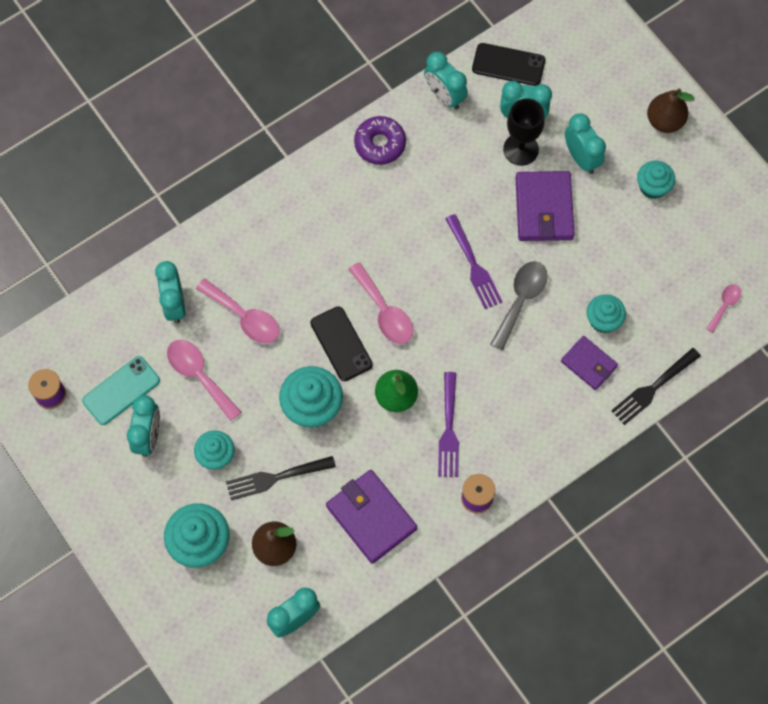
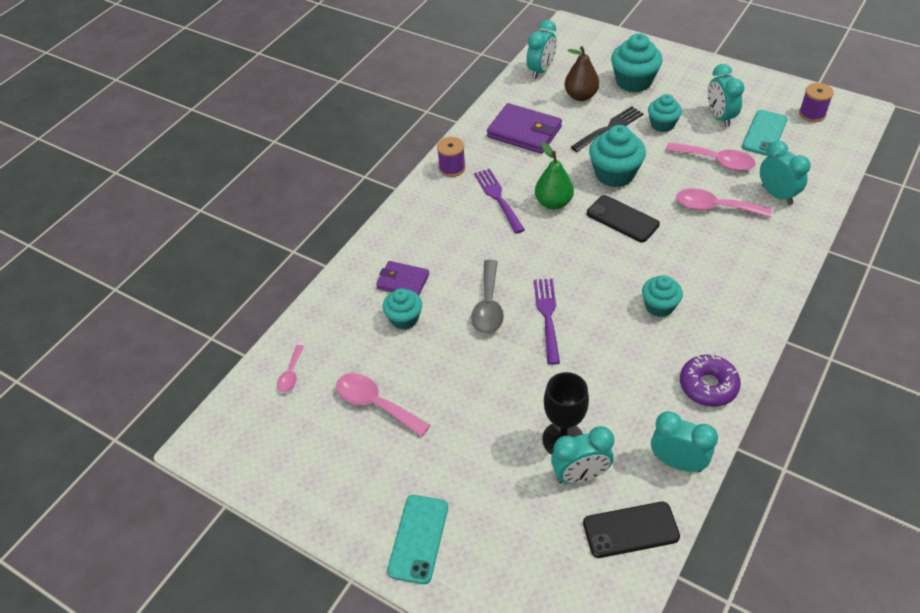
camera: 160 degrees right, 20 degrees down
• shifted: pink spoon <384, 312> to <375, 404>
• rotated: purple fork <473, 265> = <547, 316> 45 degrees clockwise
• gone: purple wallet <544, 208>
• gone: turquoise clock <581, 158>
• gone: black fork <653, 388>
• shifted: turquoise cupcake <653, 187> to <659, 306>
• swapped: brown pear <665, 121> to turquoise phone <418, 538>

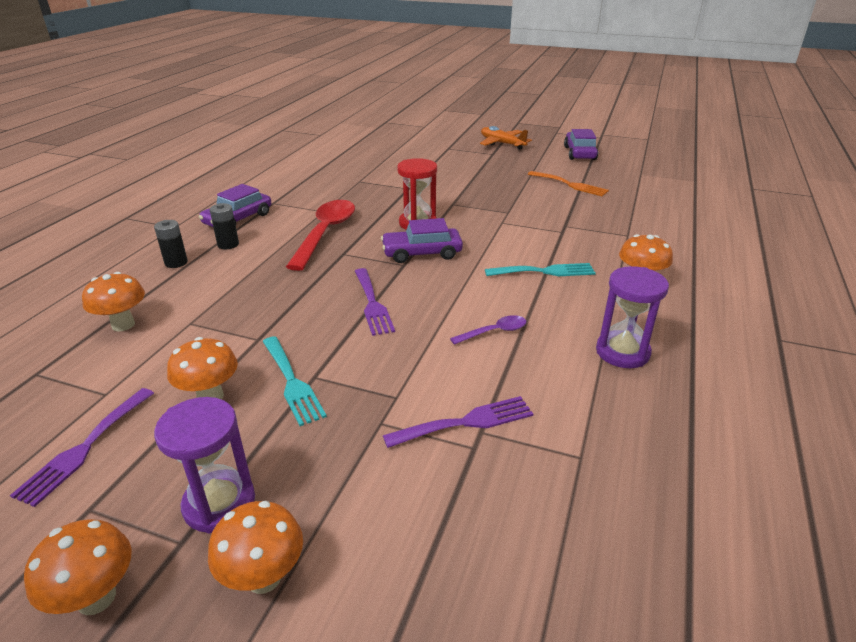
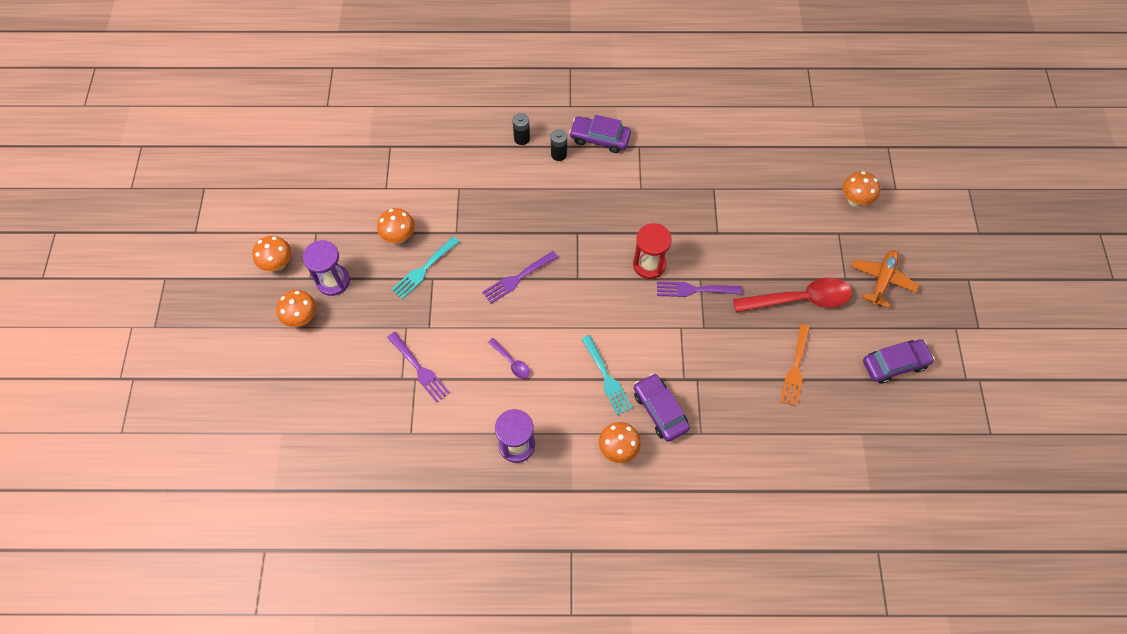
camera: 70 degrees right, 30 degrees up
• shifted: purple fork <84, 448> to <694, 290>
• shifted: orange mushroom <123, 325> to <855, 200>
• shifted: red spoon <325, 233> to <799, 299>
• shifted: purple car <422, 253> to <660, 410>

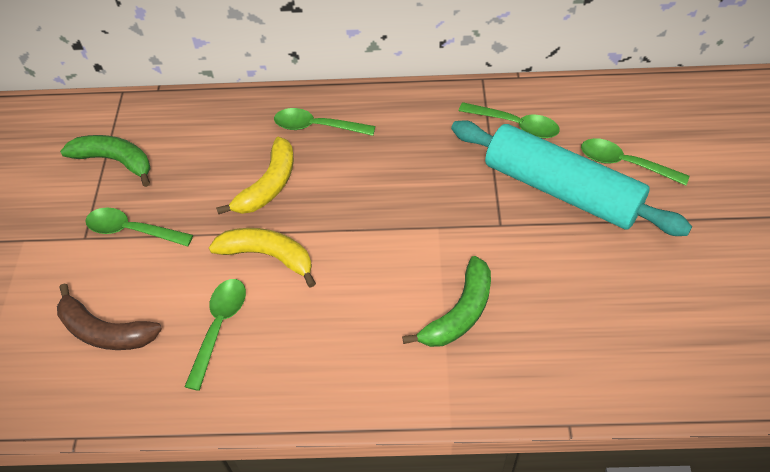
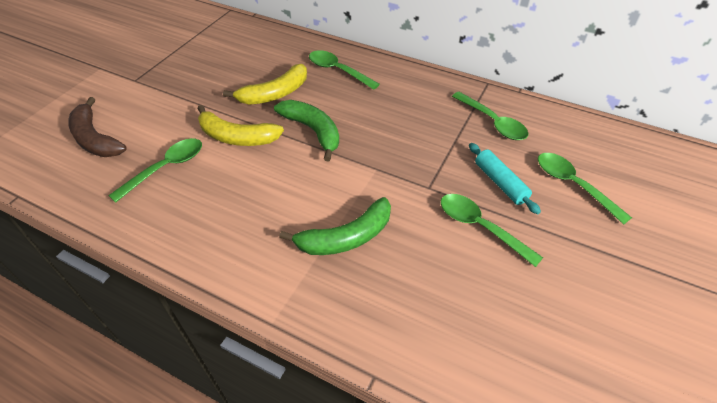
camera: 25 degrees right, 5 degrees down
• shifted: green banana <115, 161> to <313, 131>
• shifted: green spoon <132, 230> to <480, 227>
• rotated: yellow banana <268, 256> = <237, 137> 150 degrees clockwise
• scaled: turquoise rolling pin <561, 190> = <500, 183> x0.44

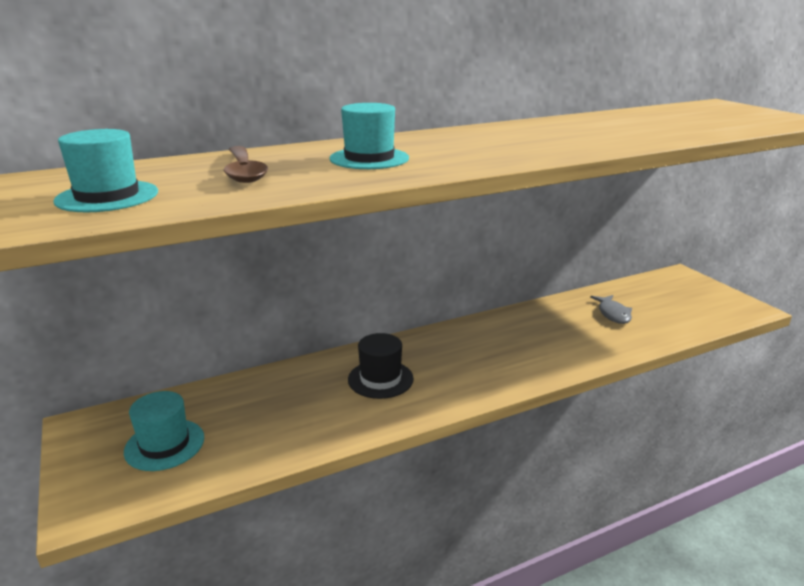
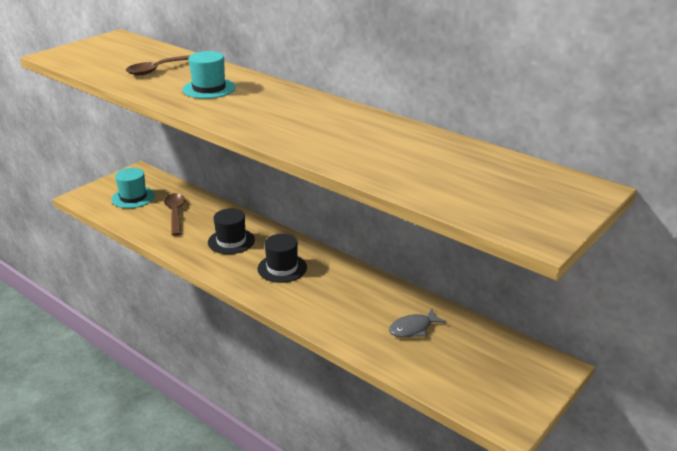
camera: 65 degrees right, 5 degrees up
• gone: turquoise hat <107, 196>
• new: brown spoon <175, 213>
• new: black hat <282, 268>

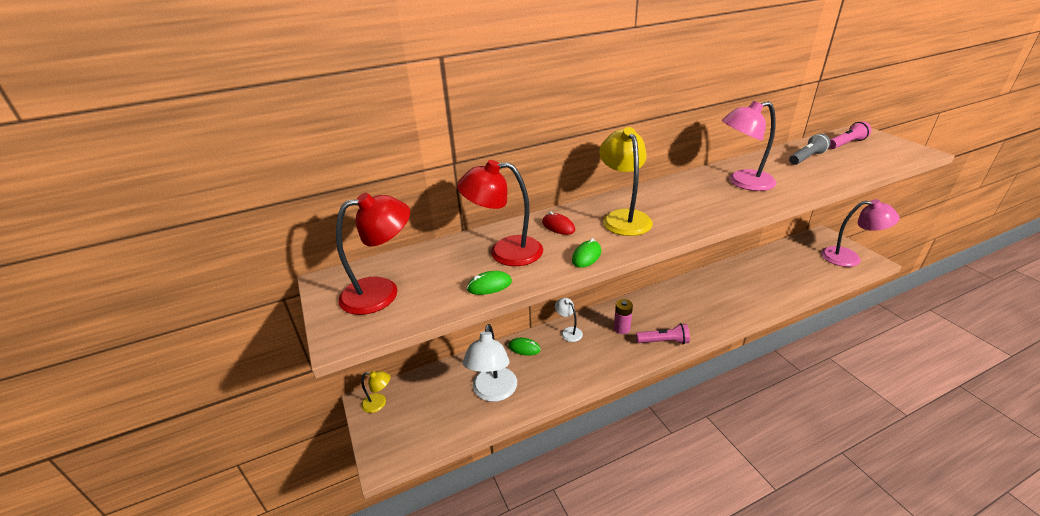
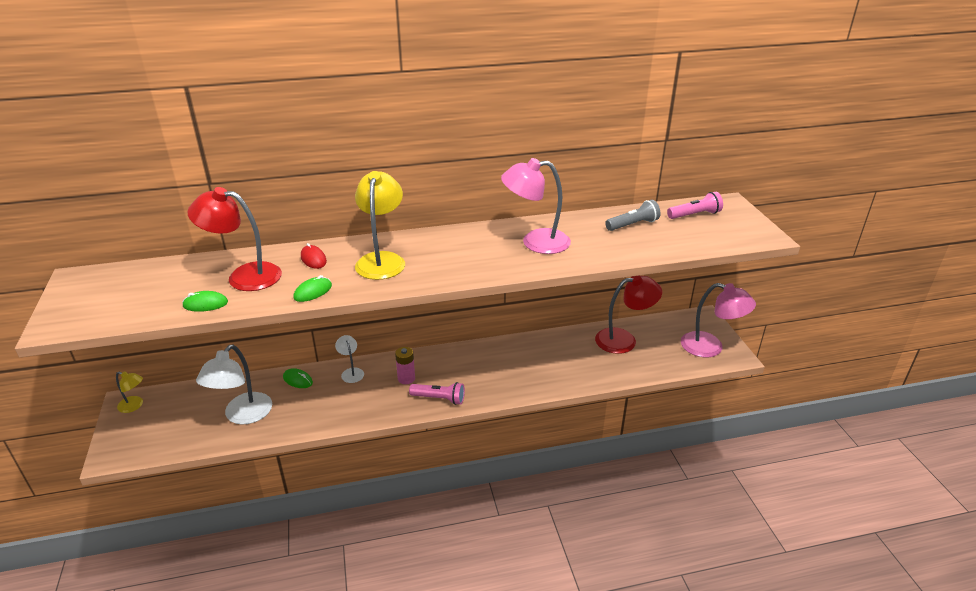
camera: 10 degrees right, 0 degrees up
• shifted: red lamp <381, 292> to <624, 339>

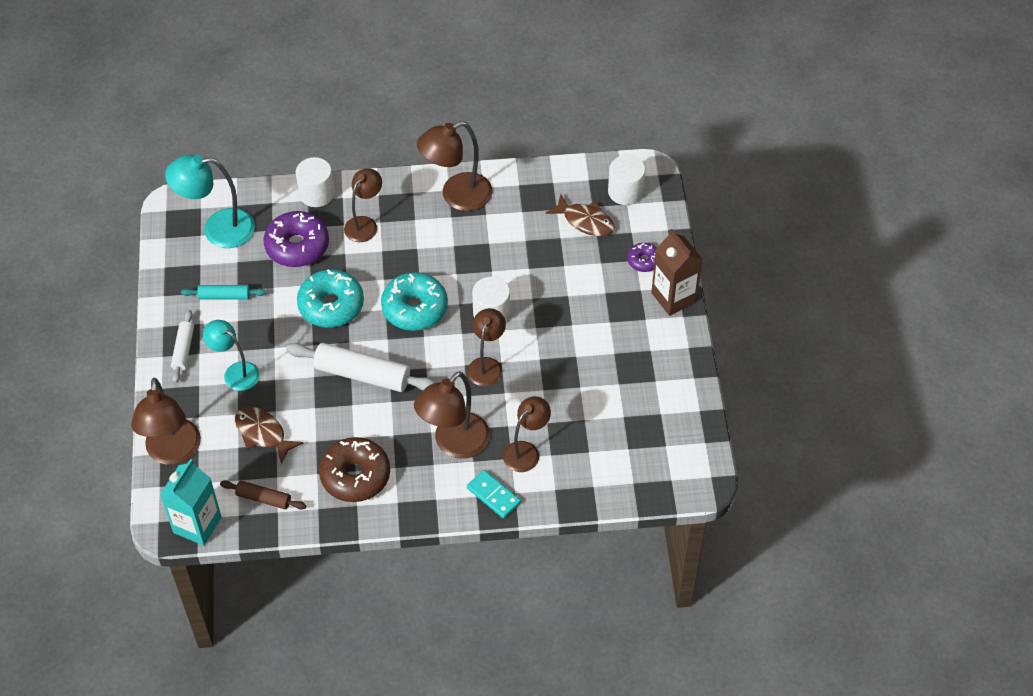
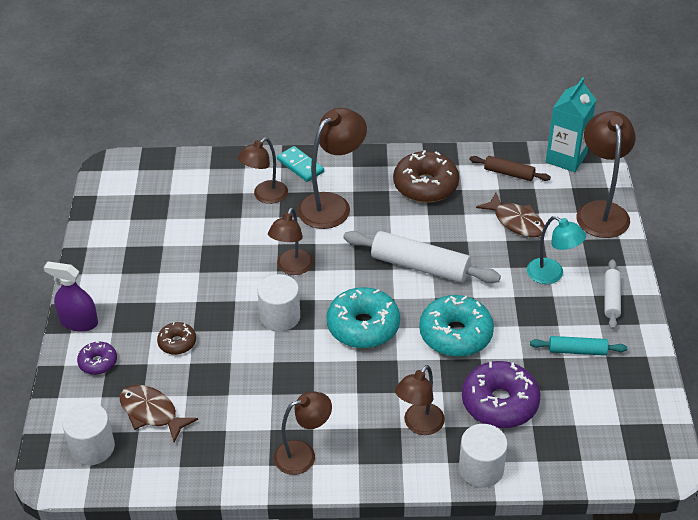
camera: 175 degrees left, 10 degrees down
• gone: turquoise lamp <218, 229>
• scaled: brown lamp <457, 196> = <303, 454> x0.65
• swapped: brown carton <673, 297> to purple spray bottle <79, 322>
• new: brown donut <177, 343>

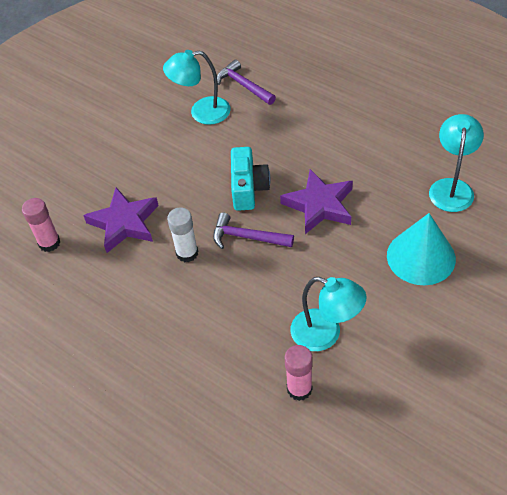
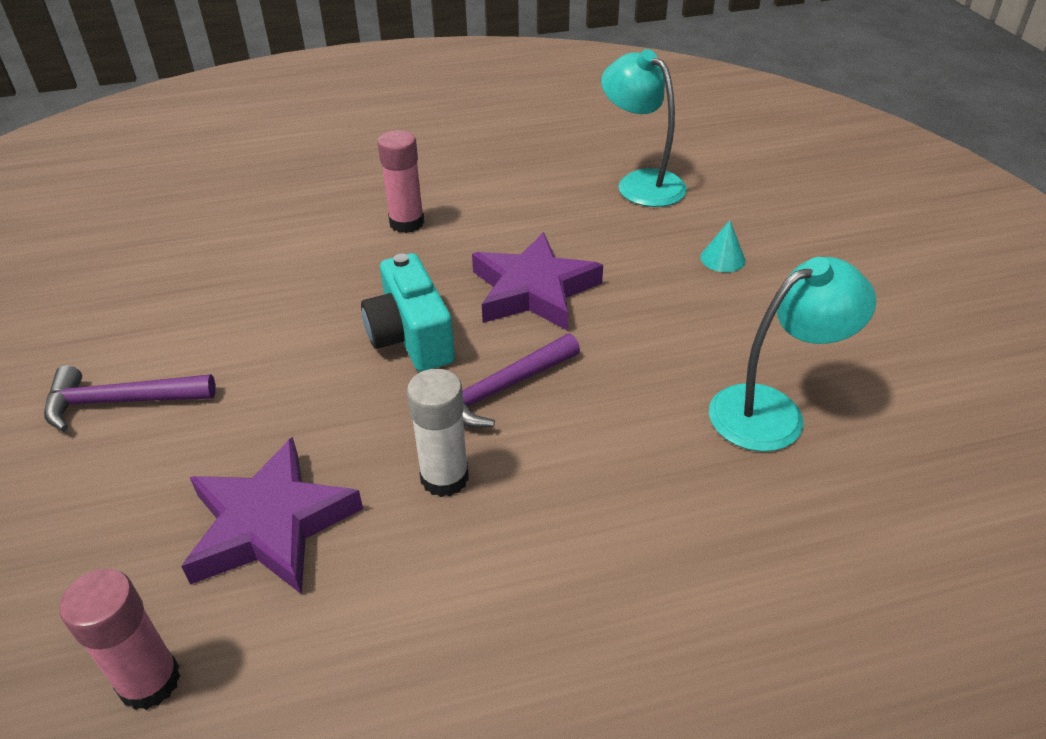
camera: 55 degrees left, 10 degrees down
• gone: turquoise lamp <201, 112>
• shifted: purple hammer <243, 85> to <120, 402>
• rotated: turquoise camera <248, 188> = <411, 337> 150 degrees counterclockwise
• shifted: pink glue stick <299, 389> to <407, 223>
• scaled: turquoise cone <421, 257> = <722, 258> x0.41

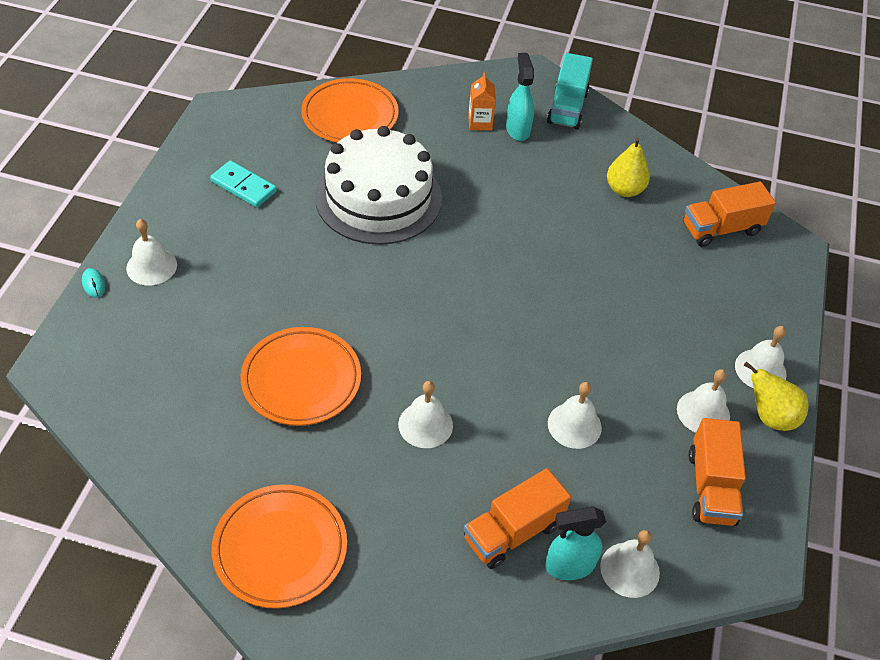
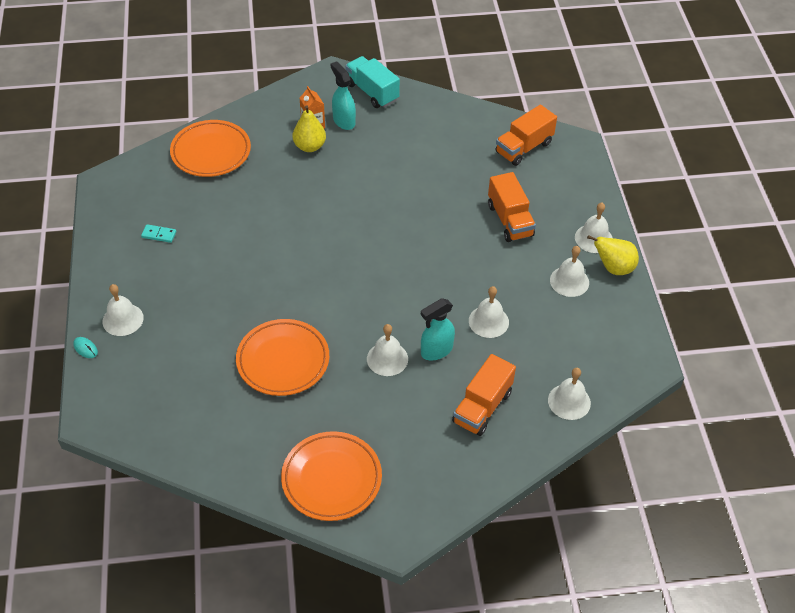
camera: 20 degrees left, 0 degrees up
• scaled: turquoise domino <243, 186> = <159, 234> x0.62
• gone: white cake <378, 197>
• shifted: turquoise spray bottle <569, 566> to <436, 350>
• rotated: turquoise truck <567, 108> = <372, 92> 150 degrees clockwise
• shifted: yellow pear <624, 190> to <309, 146>
• shifted: orange truck <711, 487> to <510, 220>

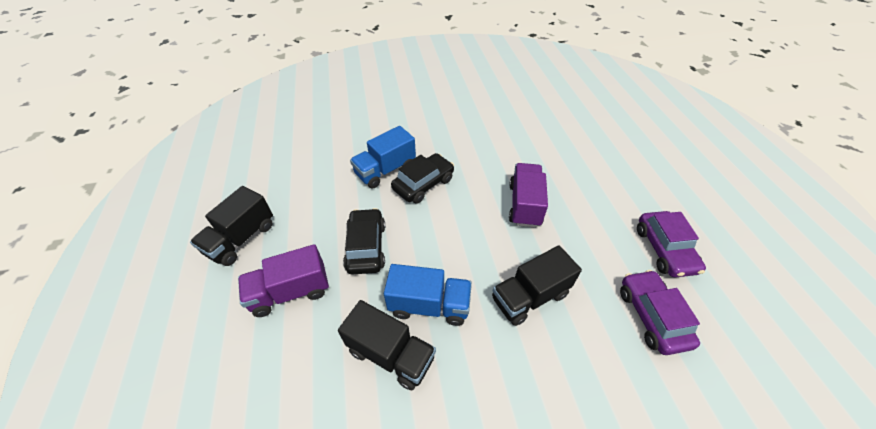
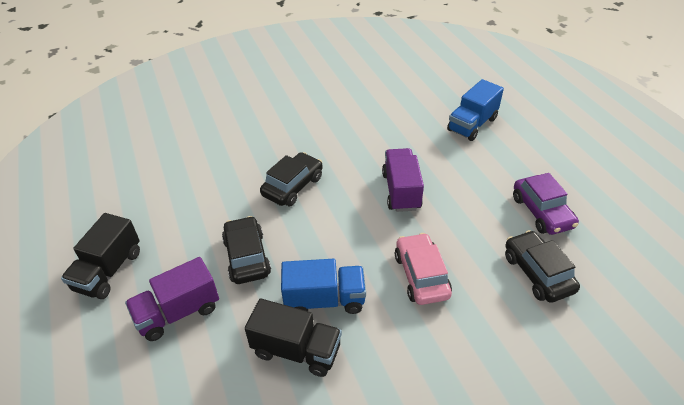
camera: 10 degrees left, 5 degrees down
• shifted: blue truck <385, 170> to <472, 124>
• swapped: black truck <529, 296> to pink car <421, 275>
• repainted: purple car <652, 316> to black car <537, 273>

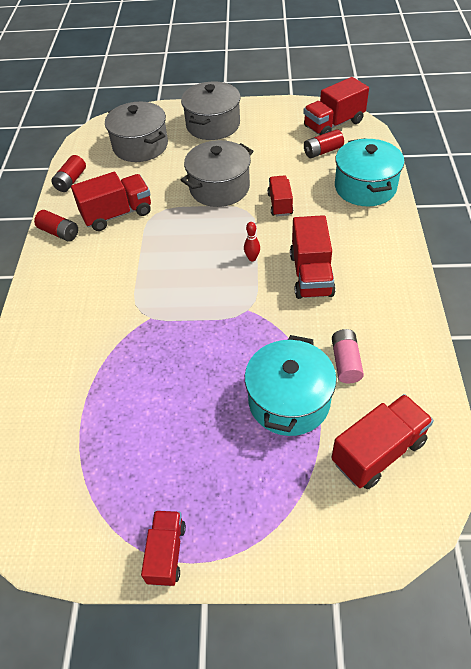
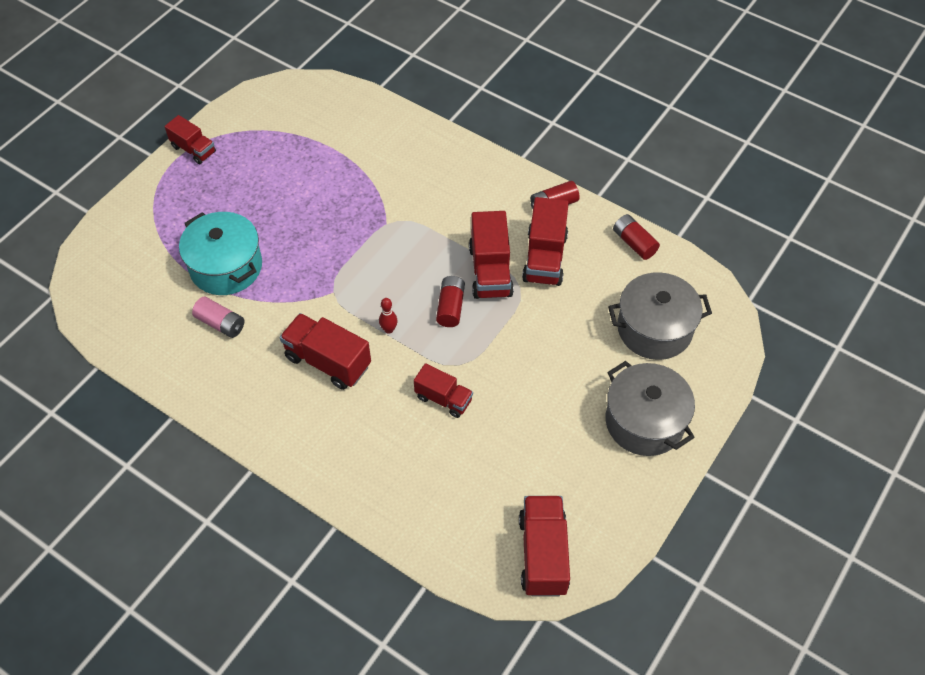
camera: 120 degrees right, 5 degrees up
• gone: grey pot <219, 188>
• shifted: red battery <322, 151> to <450, 307>
• shifted: red truck <378, 451> to <490, 271>
• gone: turquoise pot <365, 187>

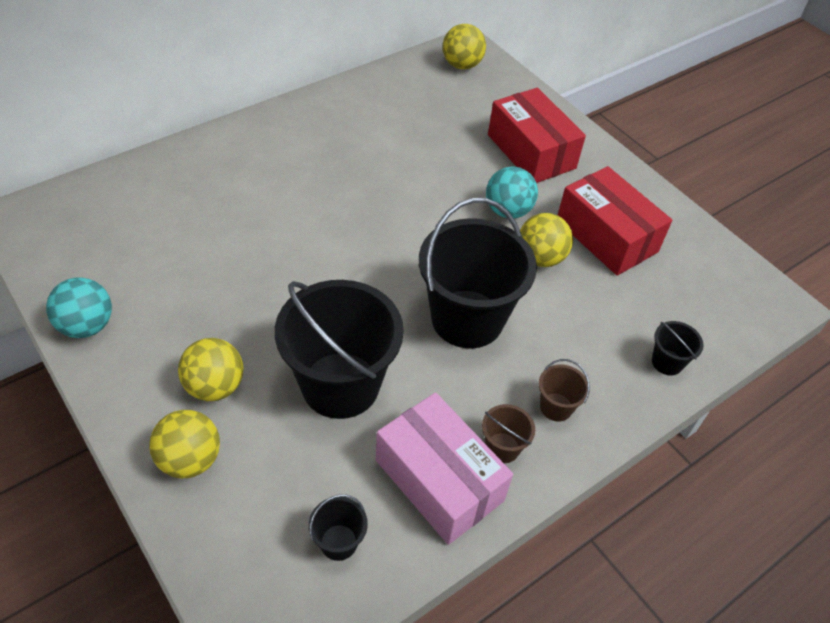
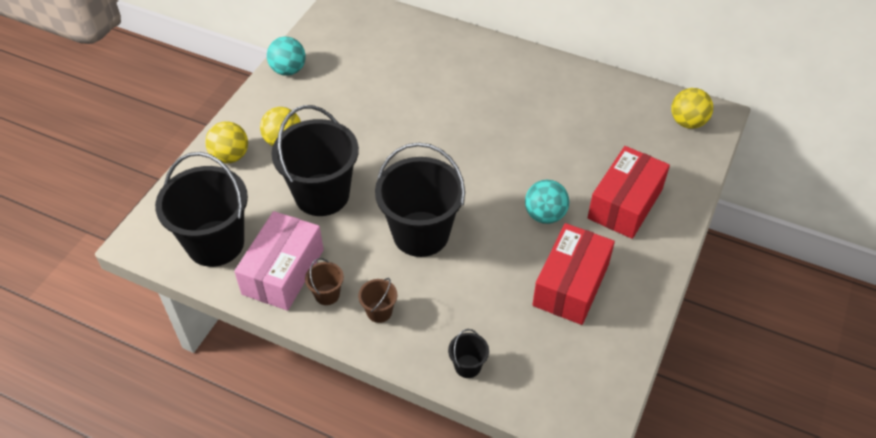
camera: 65 degrees right, 0 degrees up
• scaled: black bucket <338, 542> = <215, 243> x2.37
• gone: yellow ball <540, 258>

